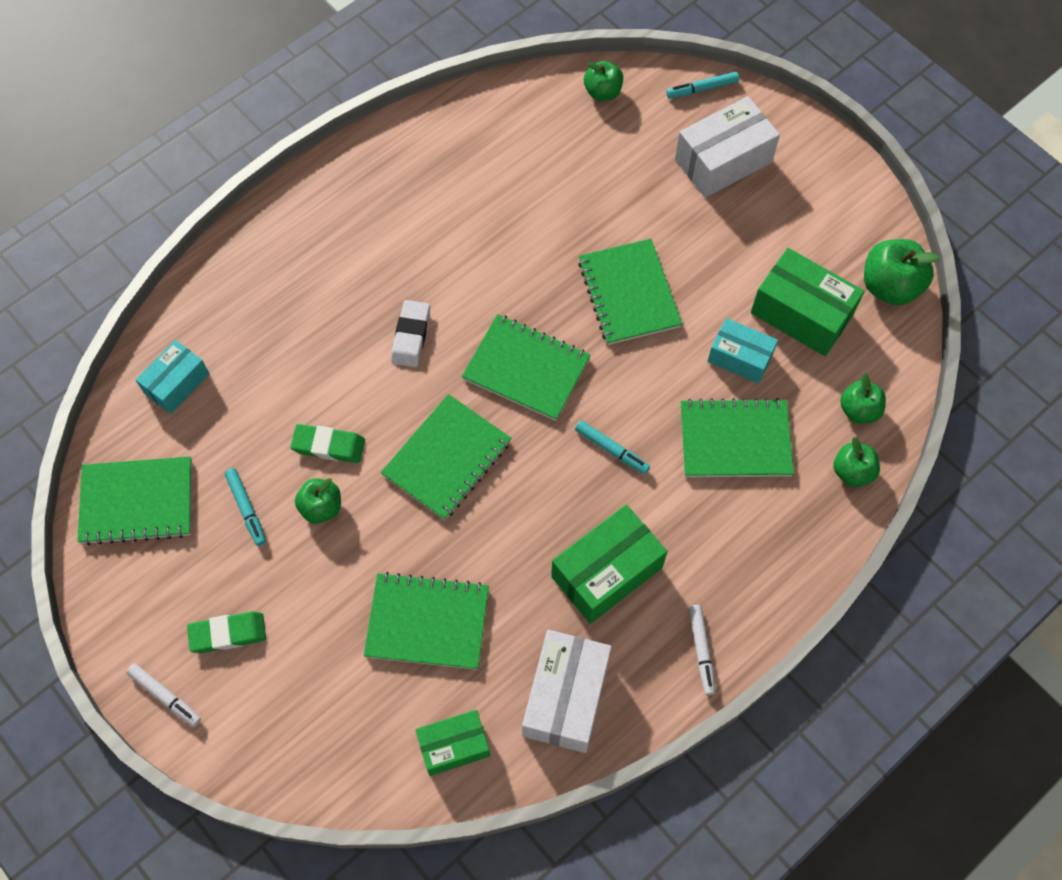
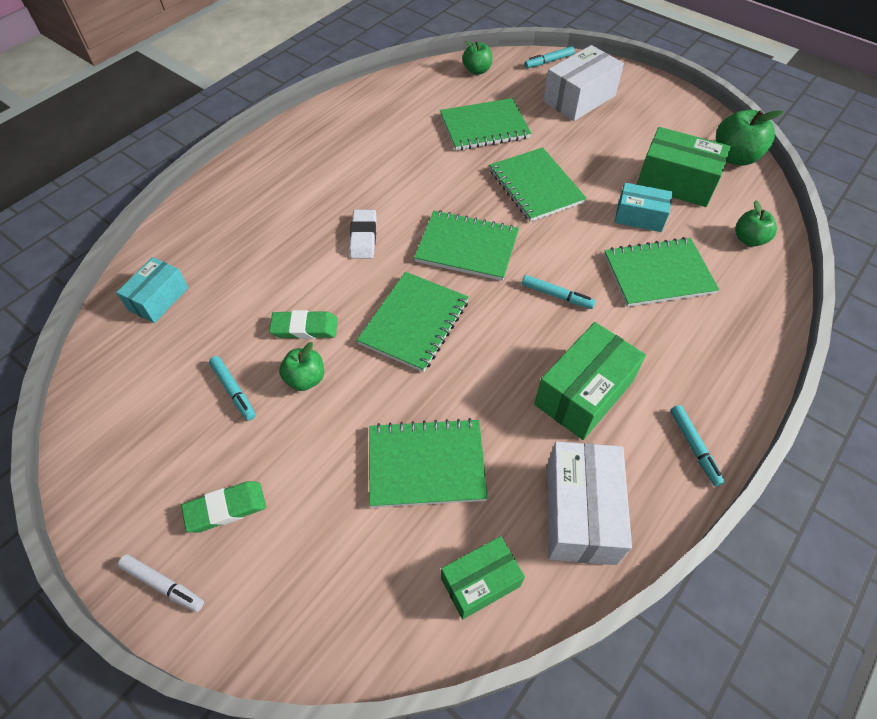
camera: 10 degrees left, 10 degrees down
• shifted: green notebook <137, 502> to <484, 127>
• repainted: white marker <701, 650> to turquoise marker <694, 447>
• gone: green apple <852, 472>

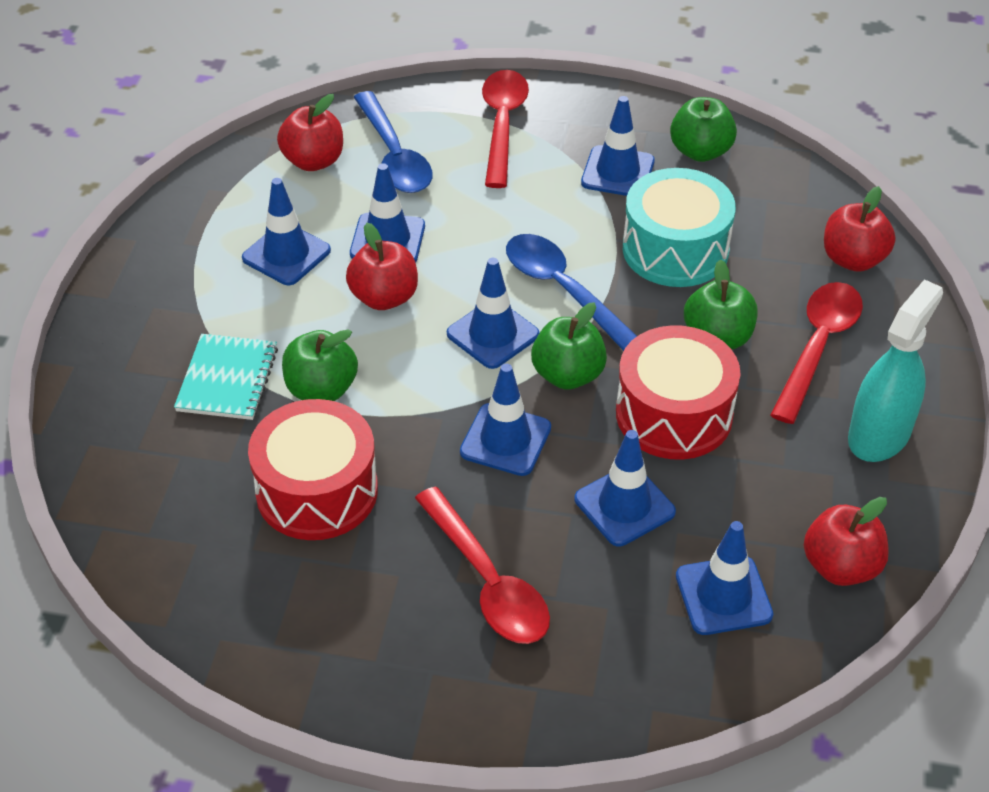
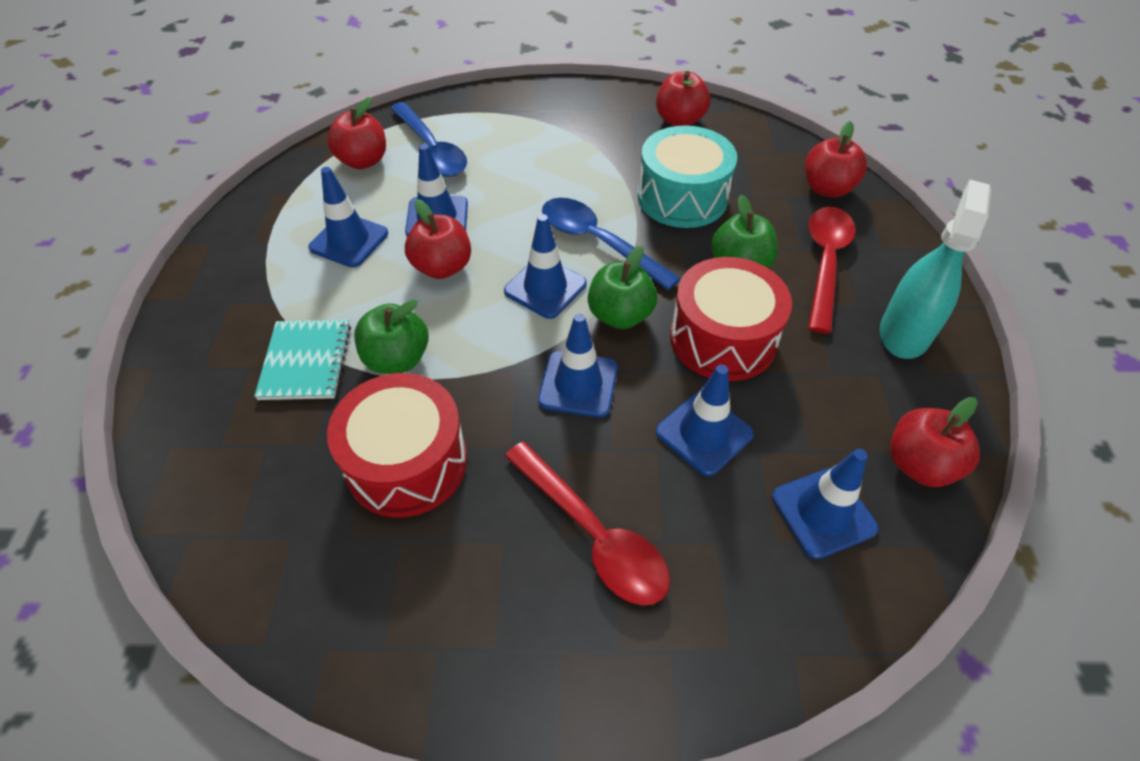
camera: 10 degrees left, 5 degrees up
• gone: red spoon <502, 125>
• gone: blue traffic cone <617, 172>
• repainted: green apple <700, 151> to red apple <679, 120>

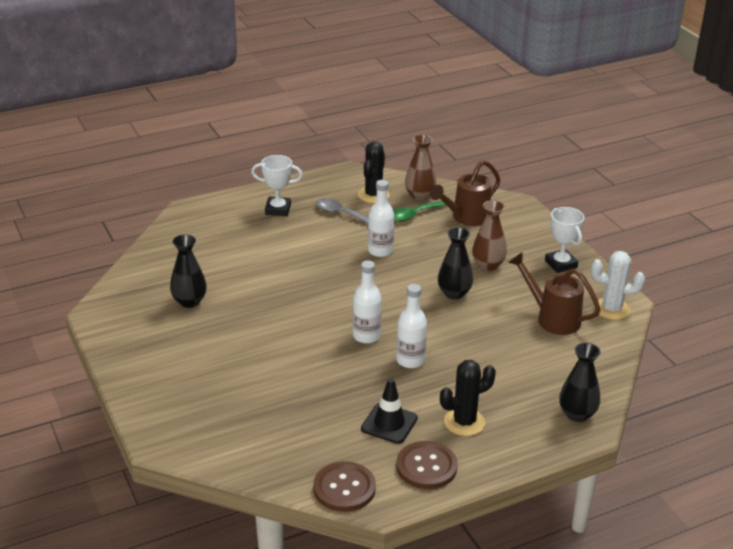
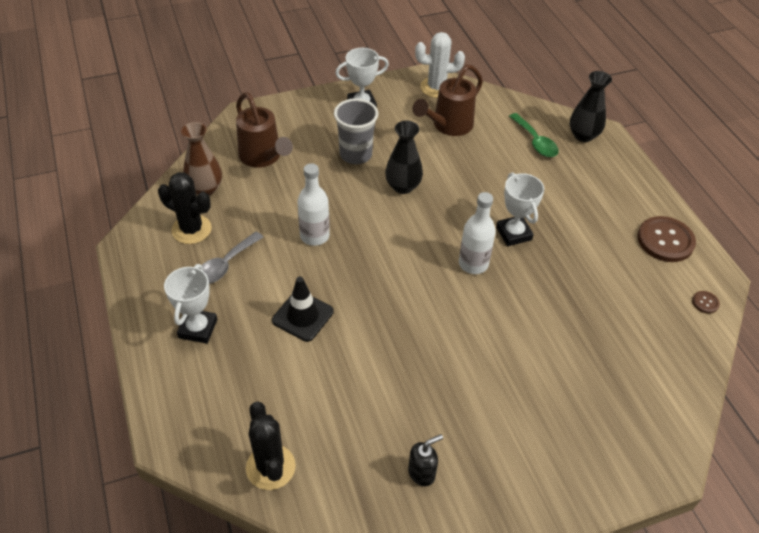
camera: 85 degrees left, 15 degrees up
• gone: black vase <189, 301>
• scaled: brown button <344, 488> = <705, 303> x0.44
• shifted: black traffic cone <389, 423> to <302, 316>
• shifted: green spoon <414, 215> to <535, 142>
• swapped: white bottle <410, 360> to white trophy <513, 233>
• shifted: black cactus <464, 422> to <270, 467>
• swapped: brown vase <488, 265> to grey cup <355, 154>
• rotated: white cactus <611, 309> = <436, 88> 75 degrees clockwise
• new: black soap dispenser <422, 473>

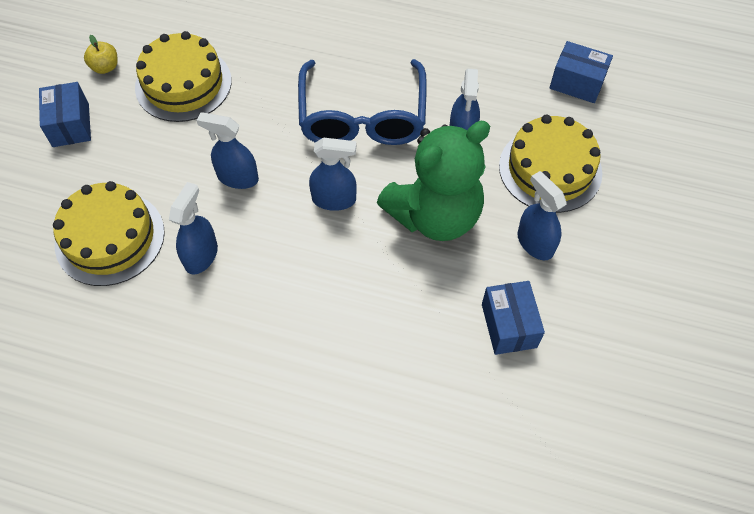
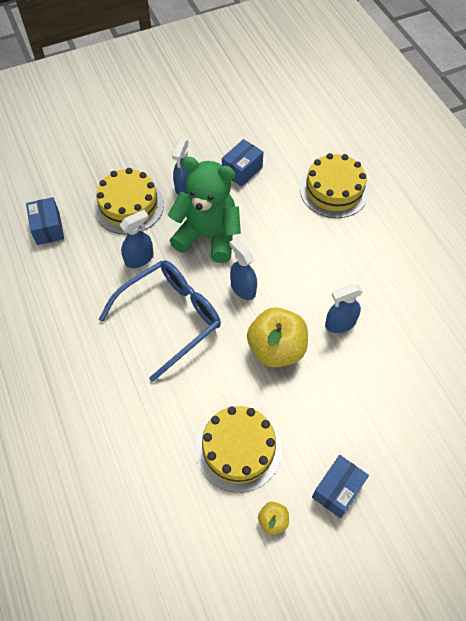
camera: 130 degrees left, 0 degrees up
• shifted: yellow cake <110, 238> to <334, 190>
• swapped: blue spray bottle <237, 177> to yellow apple <276, 349>

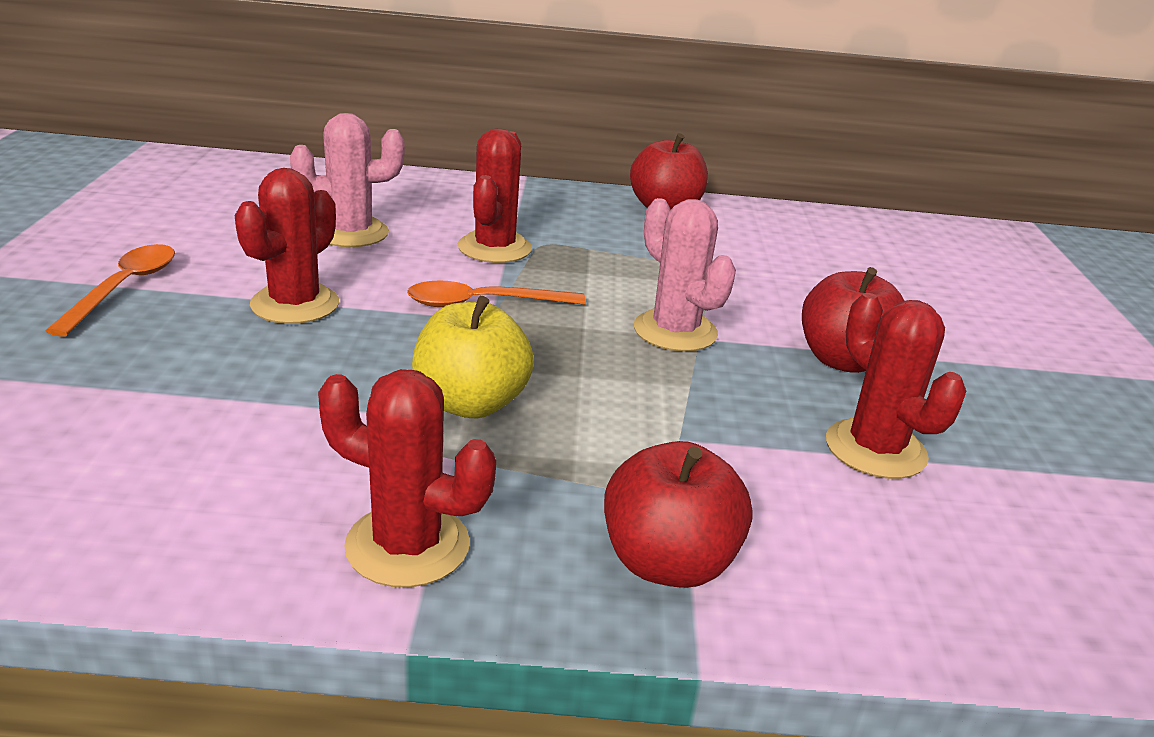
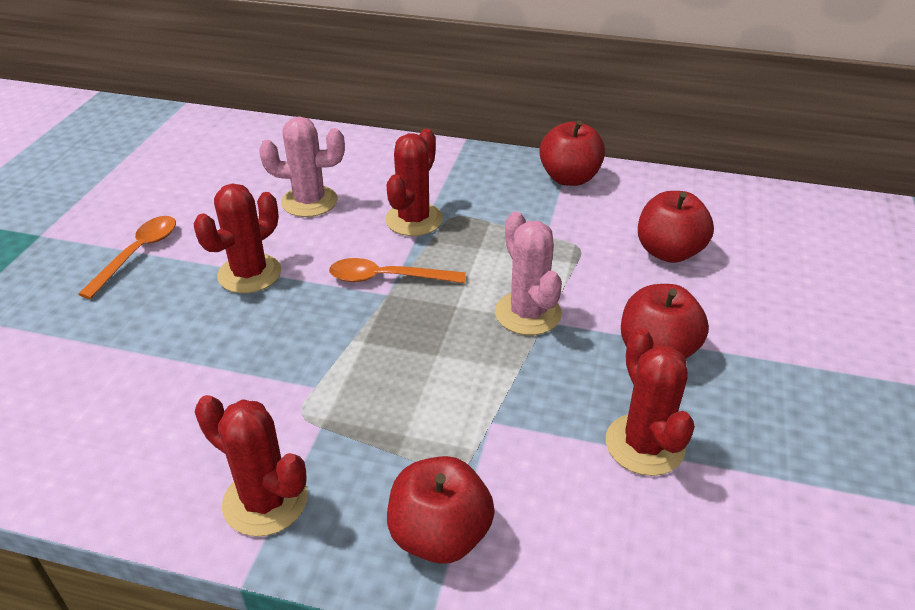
camera: 15 degrees right, 10 degrees up
• gone: yellow apple <470, 403>
• new: red apple <669, 252>

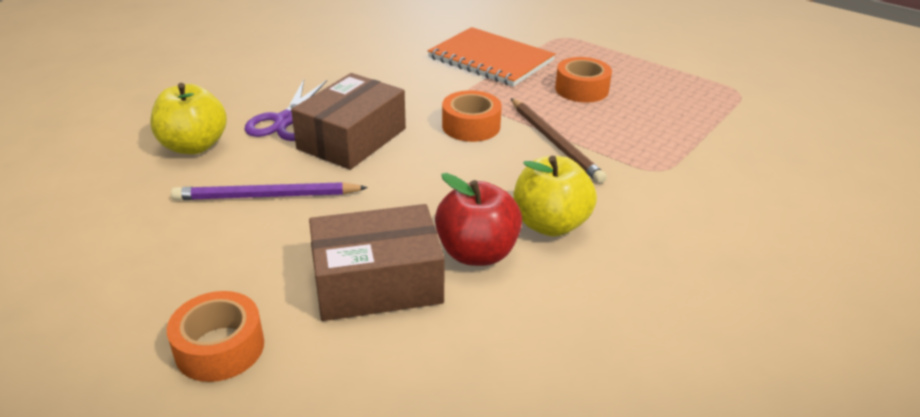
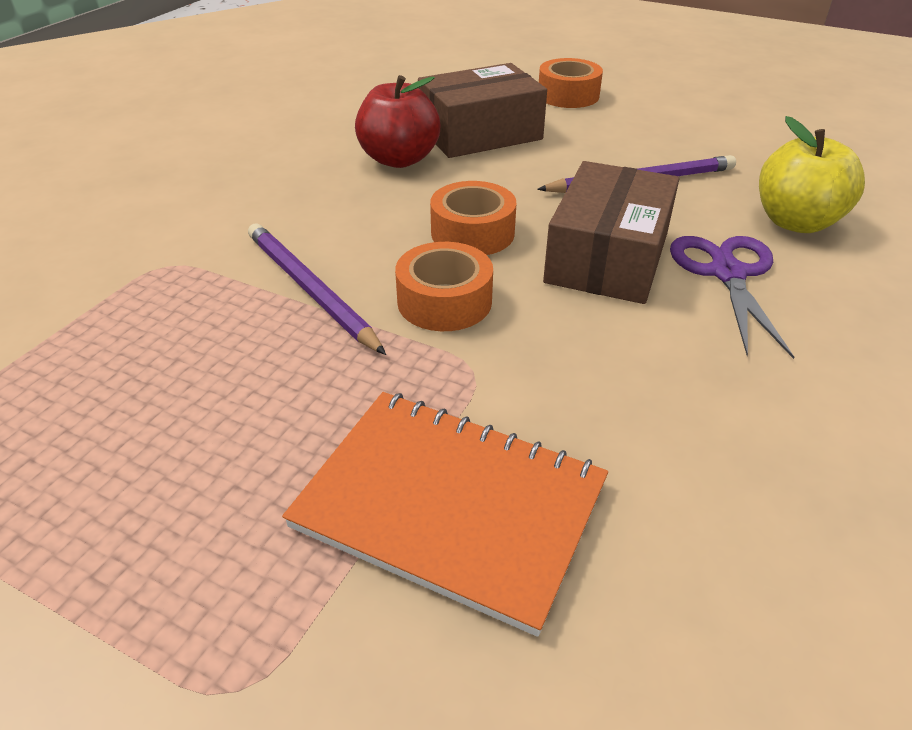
camera: 170 degrees right, 5 degrees up
• repainted: brown pencil <555, 142> to purple pencil <310, 289>
• gone: yellow apple <550, 224>
• shifted: orange tape <581, 89> to <472, 233>

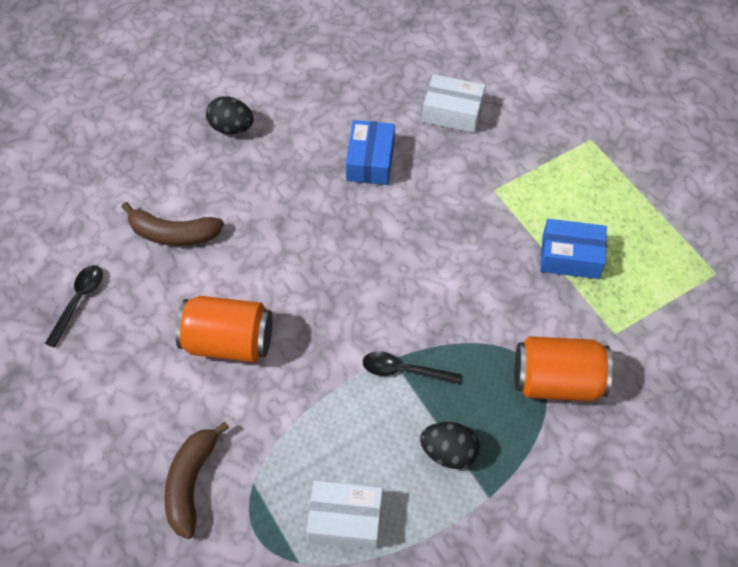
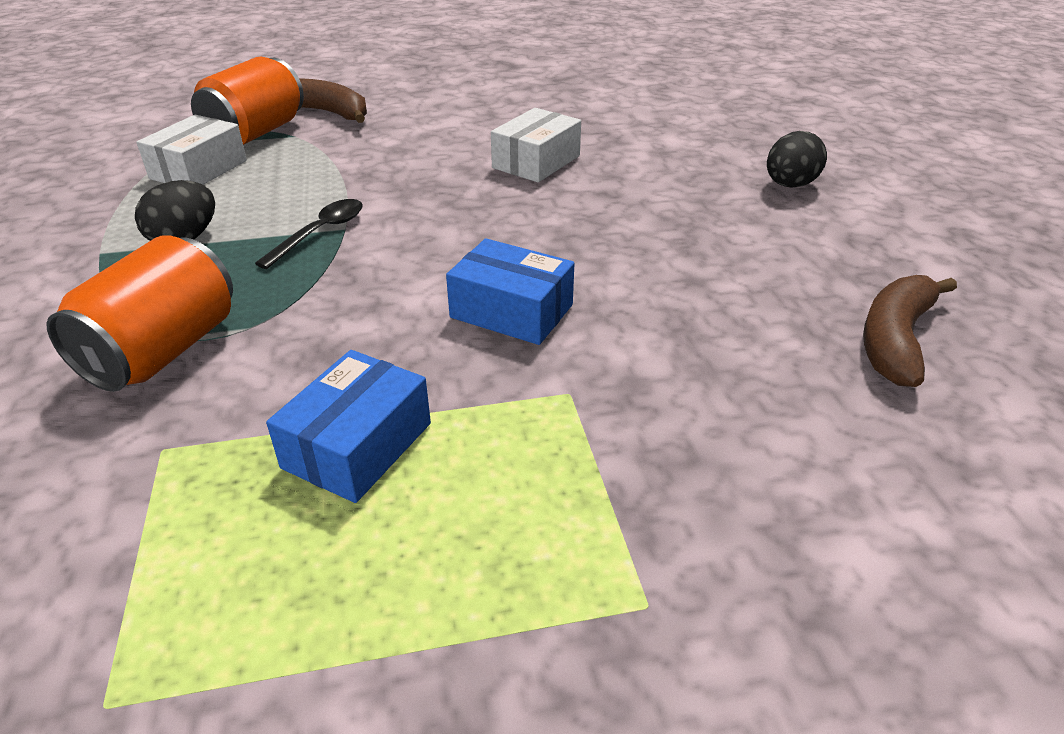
camera: 110 degrees right, 20 degrees down
• gone: black spoon <79, 301>
• shifted: brown banana <173, 234> to <895, 340>
• shifted: orange can <228, 342> to <256, 133>
• shifted: blue box <370, 161> to <511, 311>
• shifted: white box <452, 112> to <536, 162>

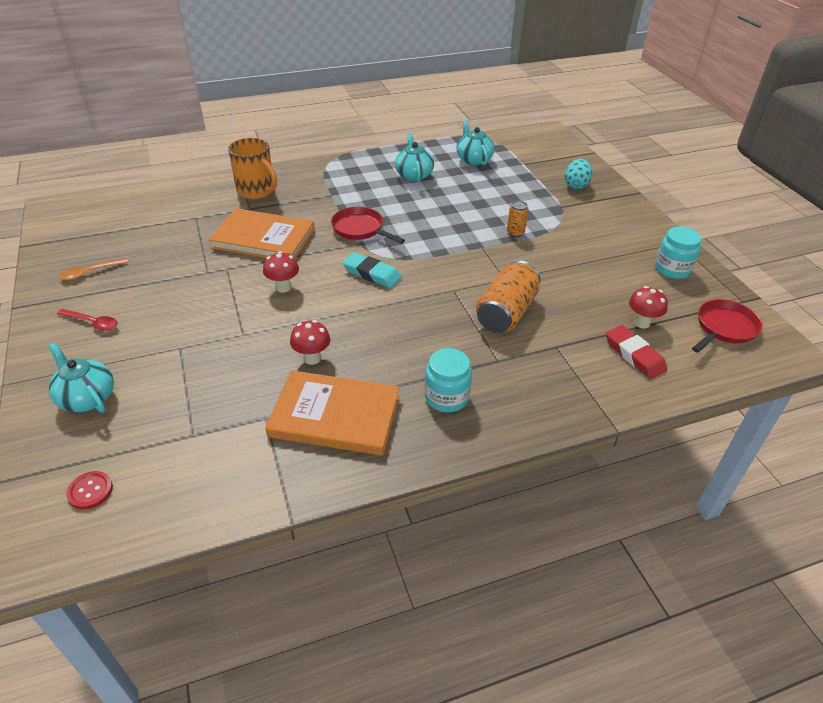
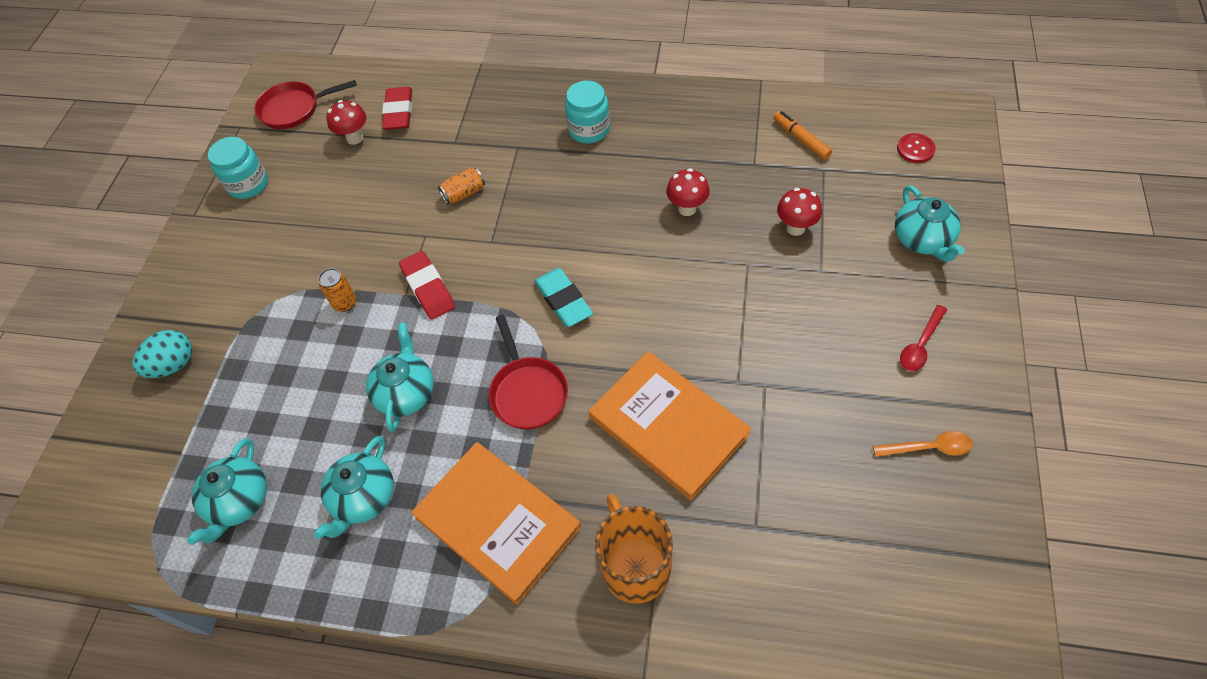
camera: 145 degrees left, 15 degrees up
• rotated: red spoon <93, 323> = <920, 345> 105 degrees counterclockwise
• shifted: red mushroom <283, 287> to <795, 228>
• shifted: orange book <335, 416> to <497, 522>
• scaled: orange can <506, 313> = <464, 193> x0.49
• new: turquoise teapot <406, 392>
• new: red eraser <428, 288>
• new: orange marker <801, 139>

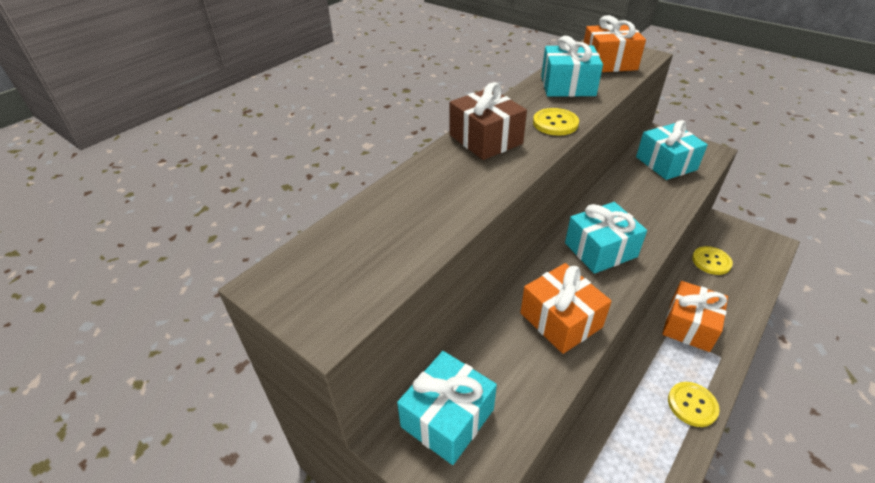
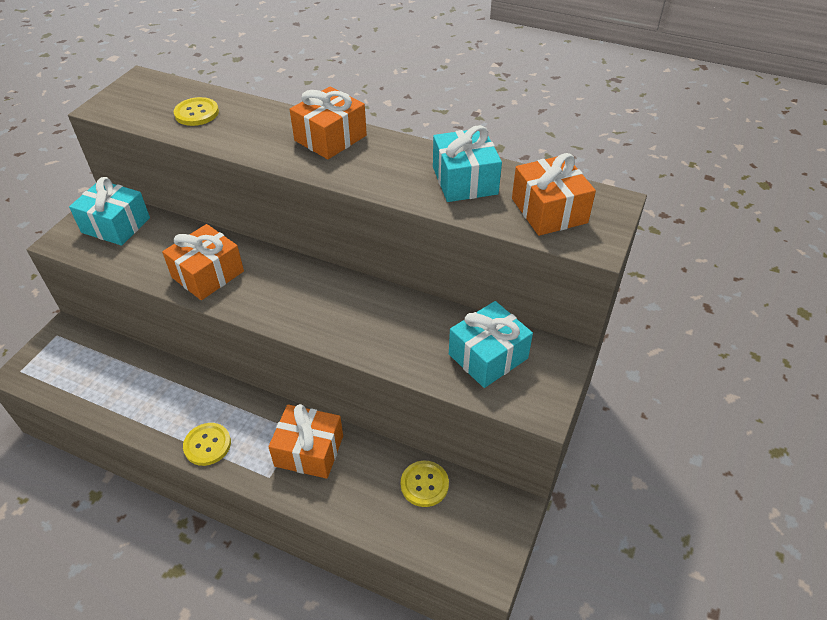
camera: 75 degrees right, 5 degrees up
• repainted: brown gift <485, 139> to orange gift <330, 138>
• shifted: yellow button <555, 123> to <196, 113>
• gone: turquoise gift <600, 250>

